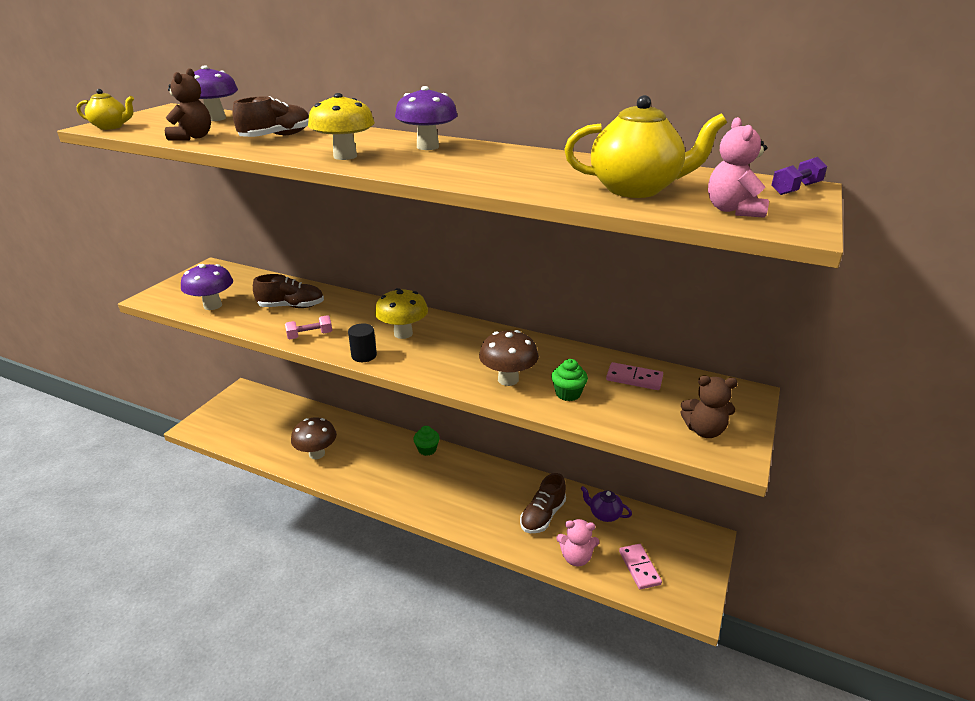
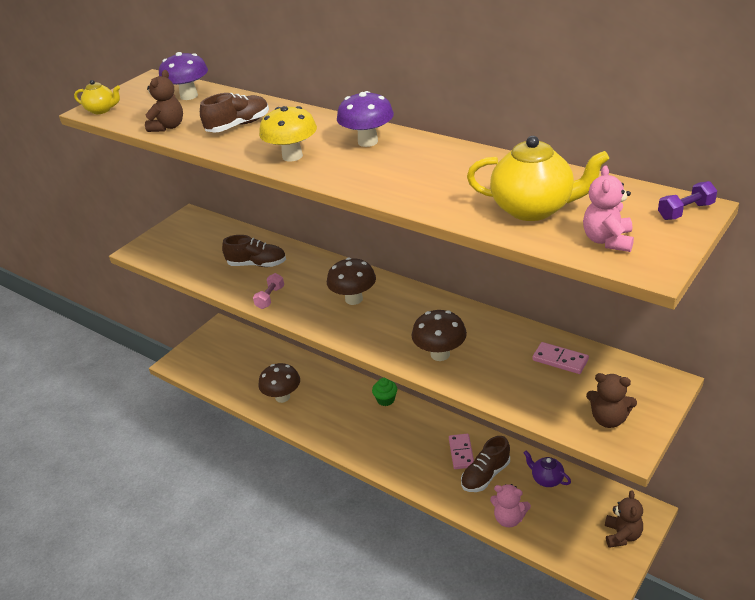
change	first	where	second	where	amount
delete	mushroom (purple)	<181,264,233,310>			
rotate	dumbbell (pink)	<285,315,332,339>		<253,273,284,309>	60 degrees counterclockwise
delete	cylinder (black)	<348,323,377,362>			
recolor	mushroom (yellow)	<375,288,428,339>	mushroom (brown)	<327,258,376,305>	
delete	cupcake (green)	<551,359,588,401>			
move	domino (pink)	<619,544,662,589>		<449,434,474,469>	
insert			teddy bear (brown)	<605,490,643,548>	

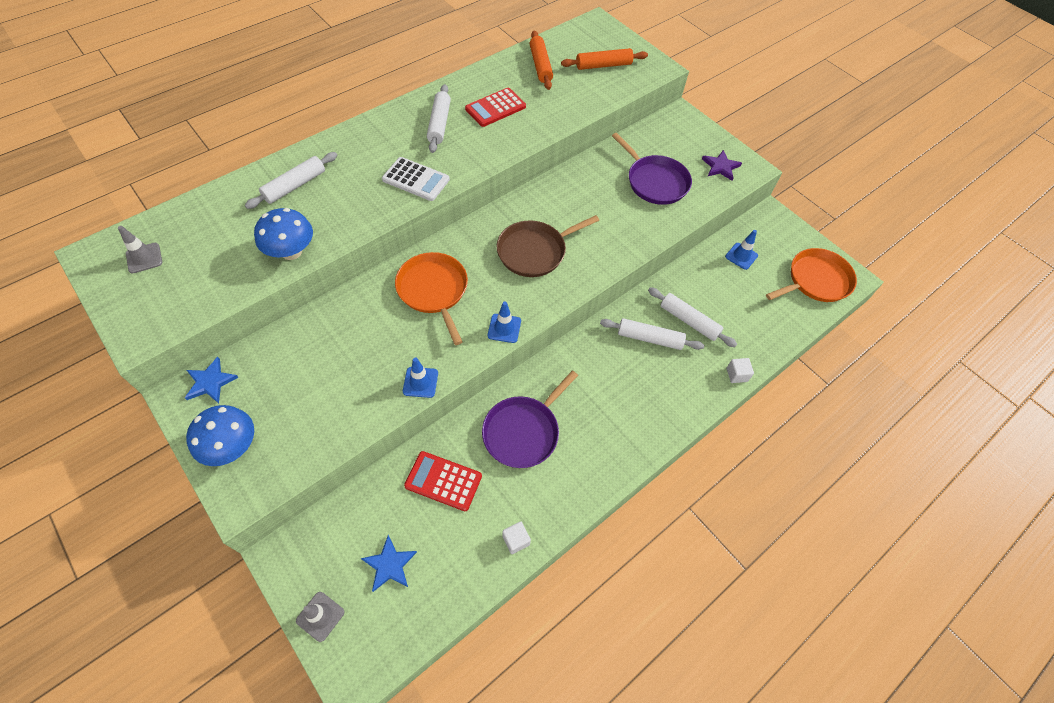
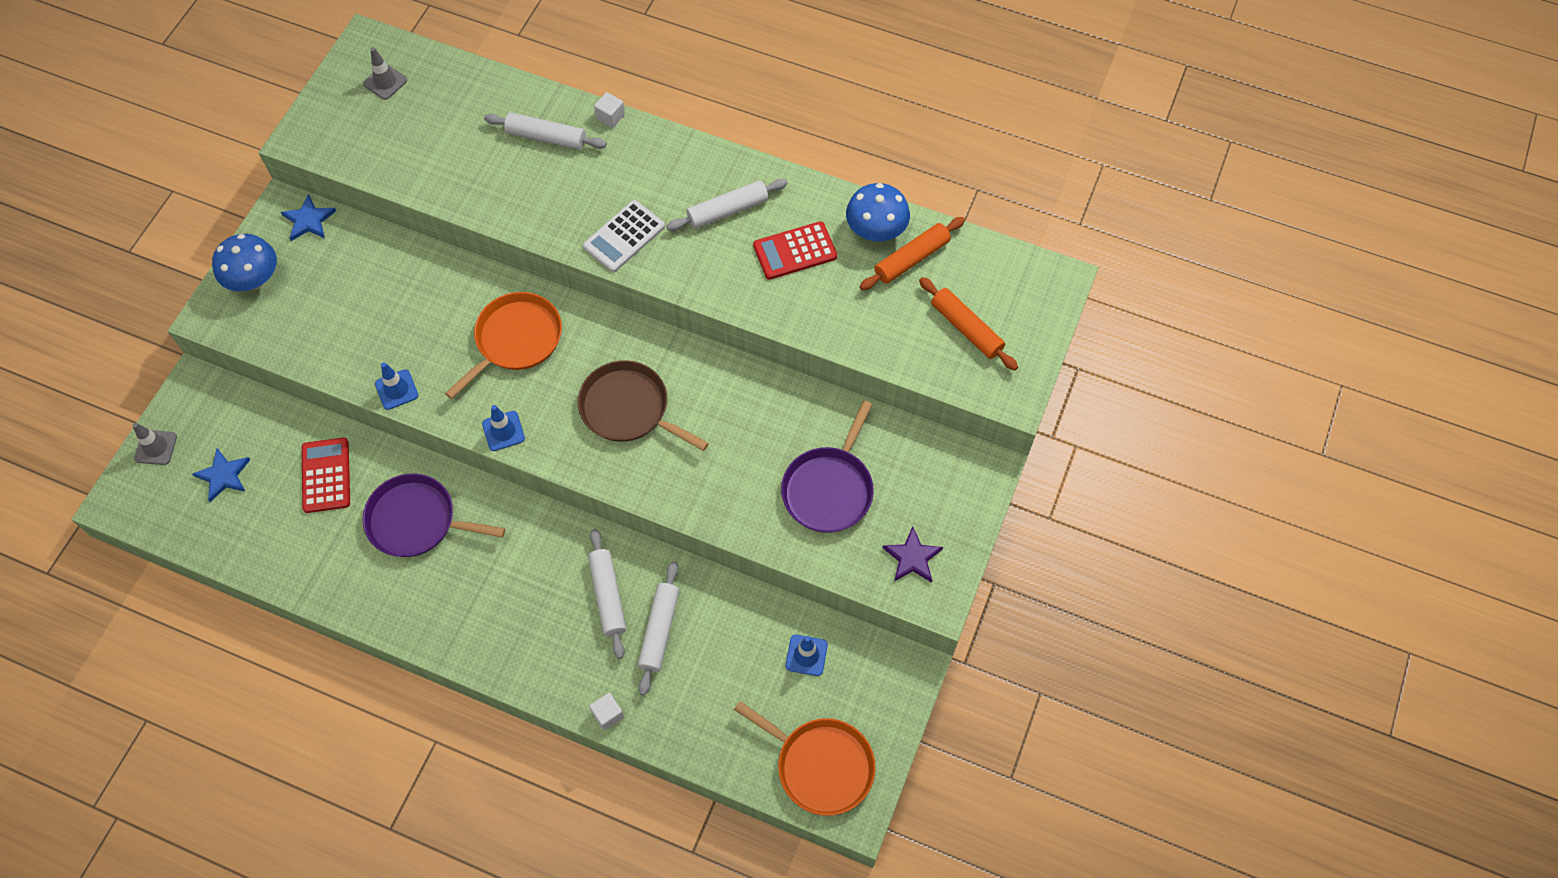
change	first	where	second	where	amount
move	mushroom (blue)	<254,208,313,260>		<846,183,910,241>	
rotate	calculator (white)	<382,157,450,201>		<583,200,665,272>	45 degrees clockwise
rotate	calculator (red)	<465,88,526,127>		<753,221,837,280>	45 degrees counterclockwise
move	cube (white)	<502,522,531,554>		<594,92,625,128>	

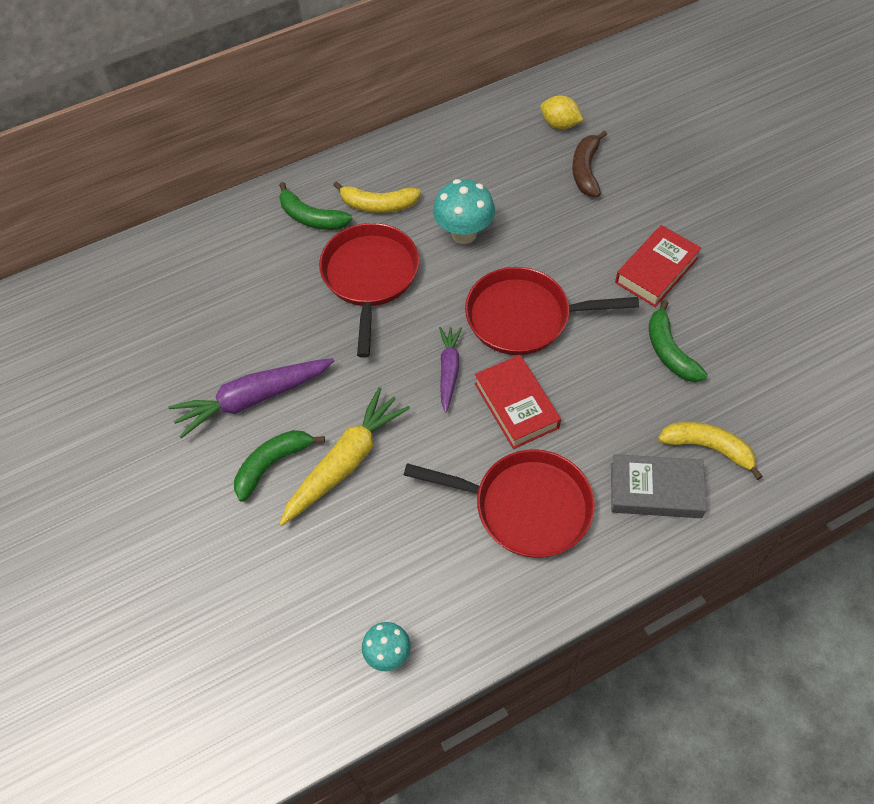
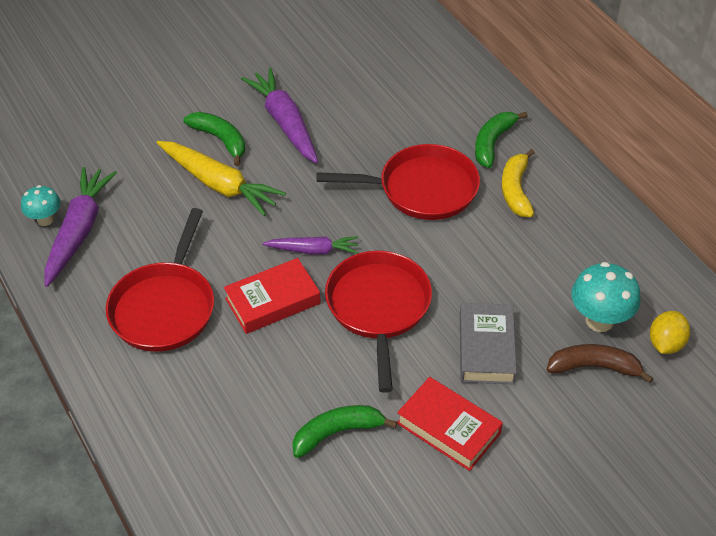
change	first	where	second	where	amount
move	mushroom (turquoise)	<433,179,495,244>		<571,262,641,332>	
move	book (grey)	<611,454,707,518>		<460,303,517,384>	
delete	banana (yellow)	<658,422,763,480>			
insert			carrot (purple)	<44,167,117,287>	

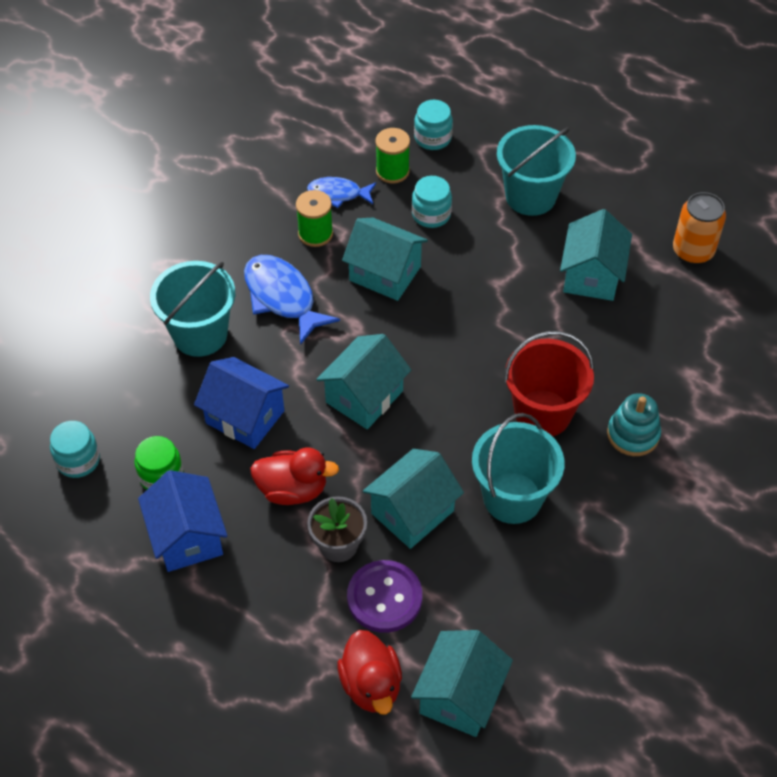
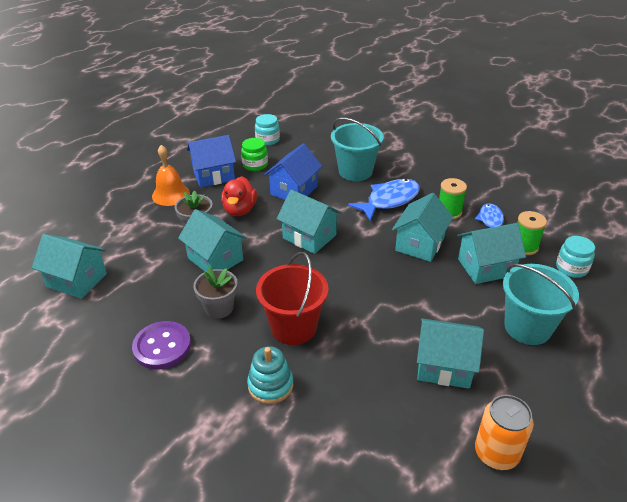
change	first	where	second	where	amount
delete	duck (red)	<338,630,402,715>			
move	button (purple)	<347,560,422,633>		<132,321,191,369>	
replace	jar (turquoise)	<412,176,452,228>	house (turquoise)	<457,223,526,284>	
replace	bucket (turquoise)	<472,413,565,524>	flower pot (grey)	<193,267,238,319>	
insert			bell (orange)	<152,145,190,206>	

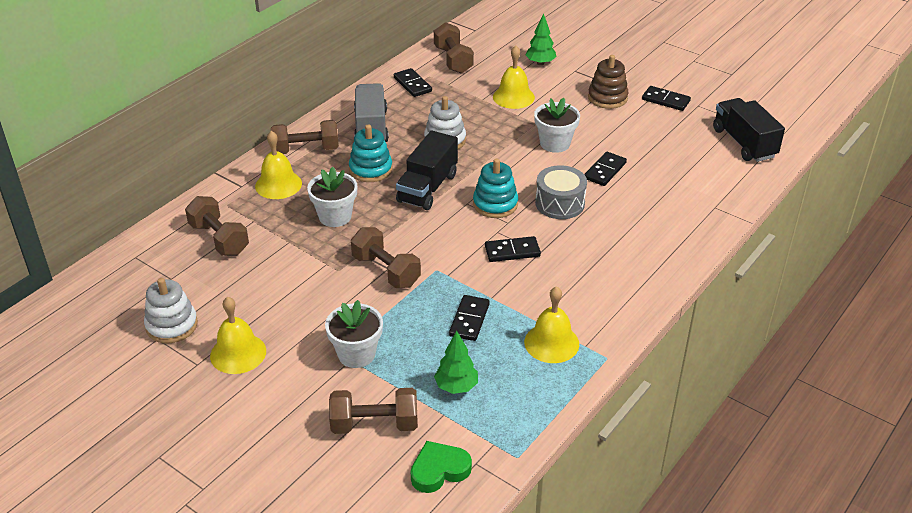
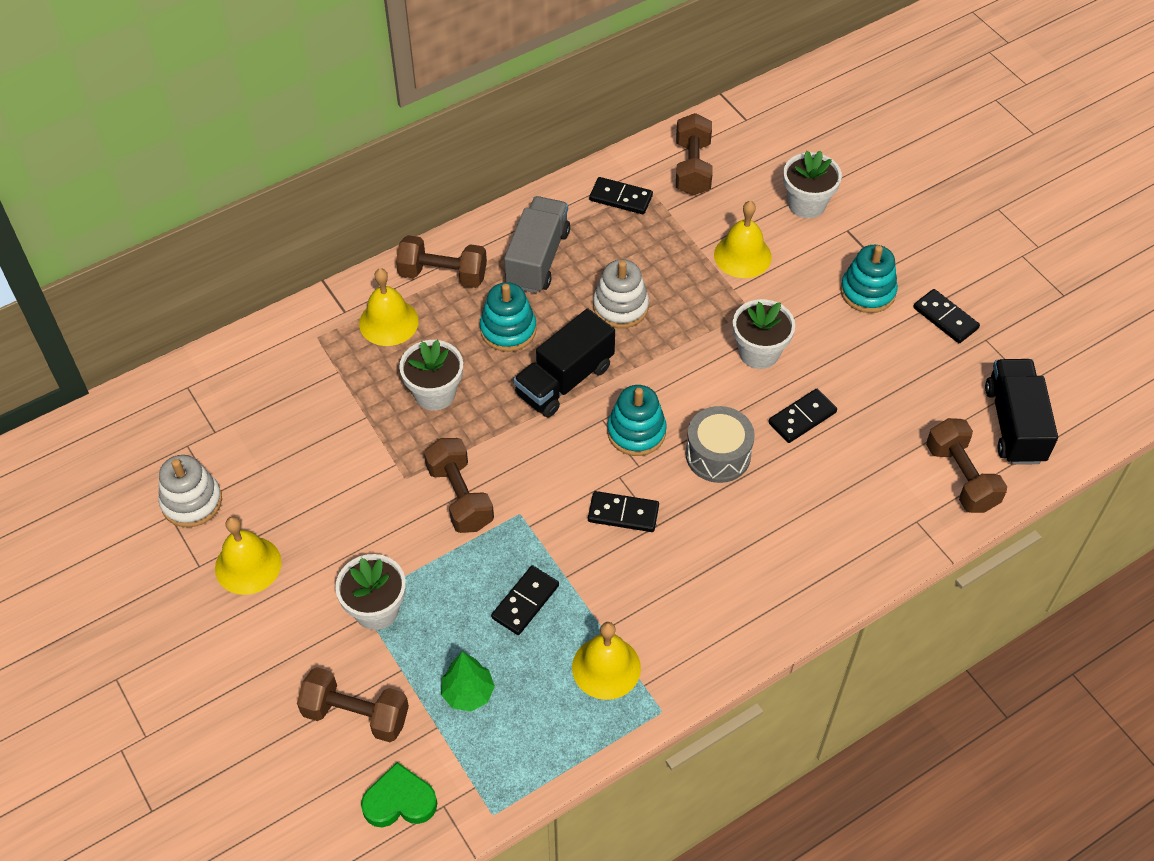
change	first	where	second	where	amount
move	dumbbell (brown)	<185,196,249,256>		<926,418,1007,513>	
rotate	domino (black)	<394,68,432,97>		<589,177,653,214>	60 degrees counterclockwise
replace	tree (green)	<526,13,557,65>	flower pot (white)	<783,151,842,218>	
recolor	stacking toy (brown)	<588,55,629,109>	stacking toy (turquoise)	<840,245,898,313>	

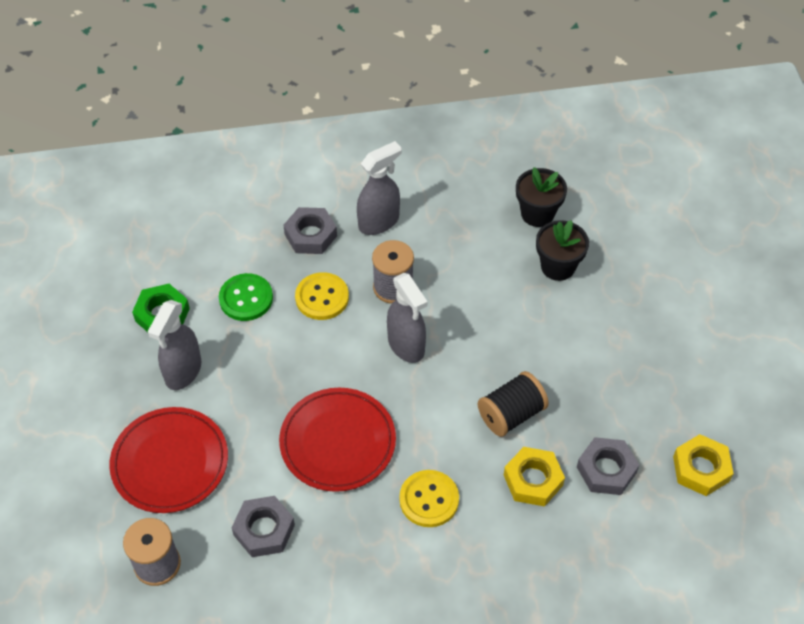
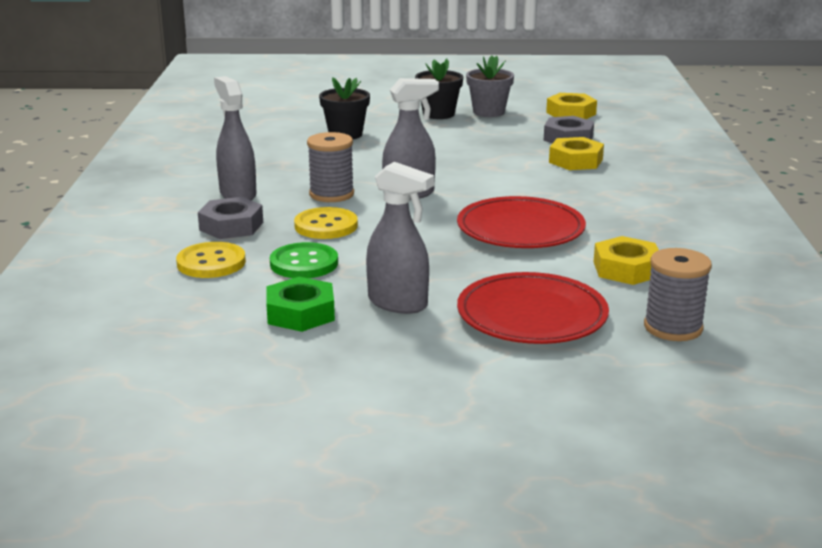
change	first	where	second	where	amount
recolor	nut (grey)	<232,496,295,557>	nut (yellow)	<594,236,659,285>	
move	button (yellow)	<399,470,459,527>		<176,242,246,278>	
delete	spool (black)	<478,371,549,437>			
move	flower pot (black)	<516,167,567,227>		<415,58,463,119>	
insert			flower pot (grey)	<466,56,514,117>	

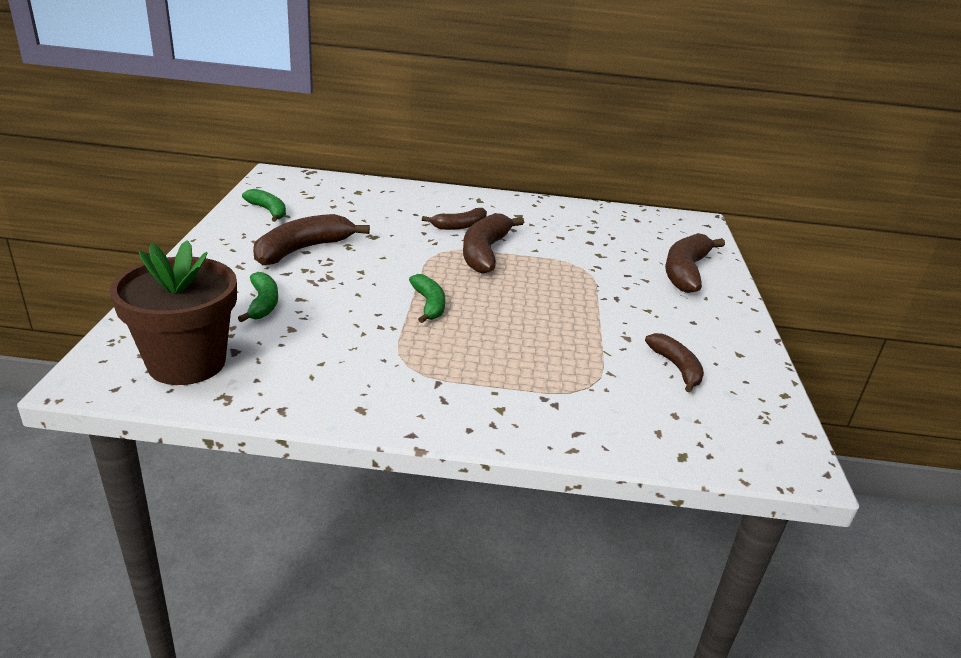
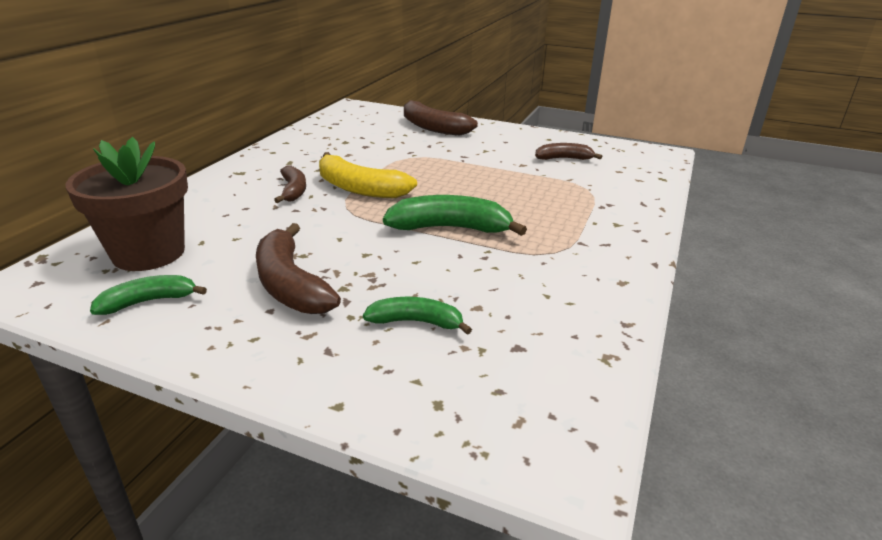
change	first	where	second	where	amount
move	flower pot (brown)	<110,240,237,385>		<66,137,188,271>	
resize	banana (green)	<409,274,445,323>		<383,195,527,236>	x1.65
recolor	banana (brown)	<463,213,524,274>	banana (yellow)	<319,152,417,198>	

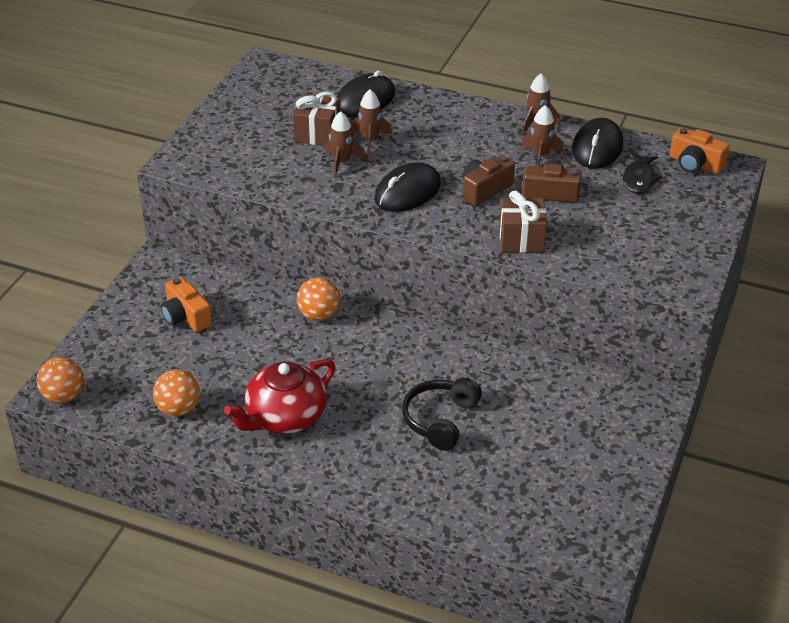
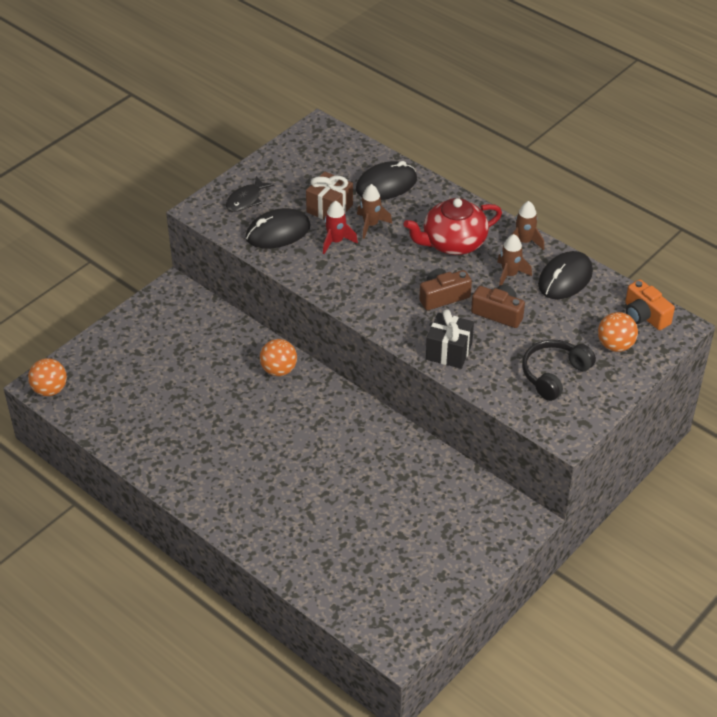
change	first	where	second	where	amount
move	ball (orange)	<153,369,200,416>		<598,312,638,352>	
delete	camera (orange)	<161,277,212,332>			
move	teapot (red)	<224,359,335,434>		<404,198,502,255>	
recolor	rocket (brown)	<325,111,366,177>	rocket (red)	<323,201,358,254>	
move	mouse (black)	<374,162,441,212>		<246,208,311,249>	
move	headphones (black)	<402,378,482,450>		<522,339,596,401>	
recolor	gift (brown)	<499,191,547,253>	gift (black)	<426,309,474,369>	
move	fish (black)	<622,152,662,193>		<226,176,274,212>	

